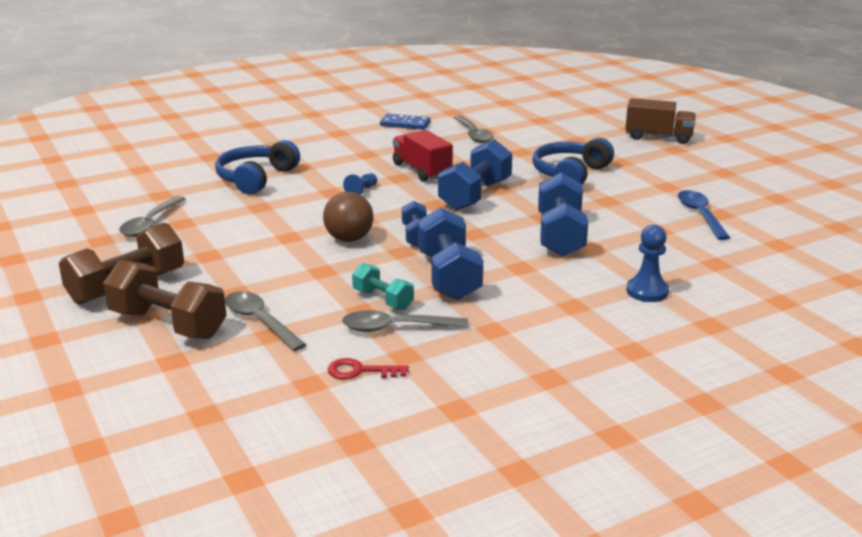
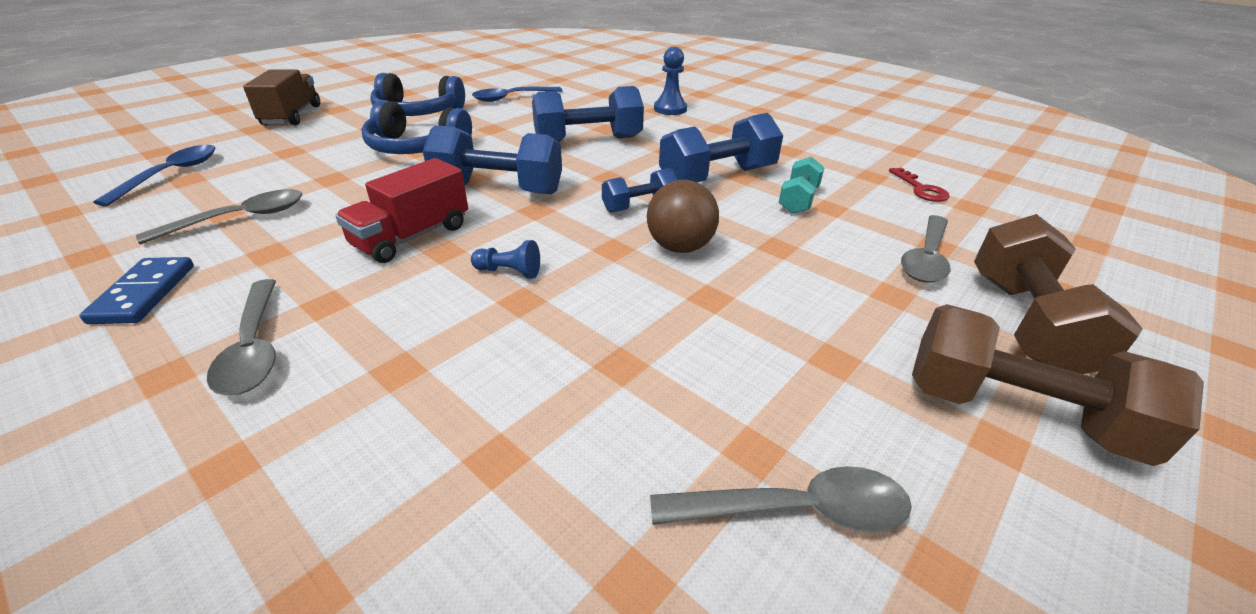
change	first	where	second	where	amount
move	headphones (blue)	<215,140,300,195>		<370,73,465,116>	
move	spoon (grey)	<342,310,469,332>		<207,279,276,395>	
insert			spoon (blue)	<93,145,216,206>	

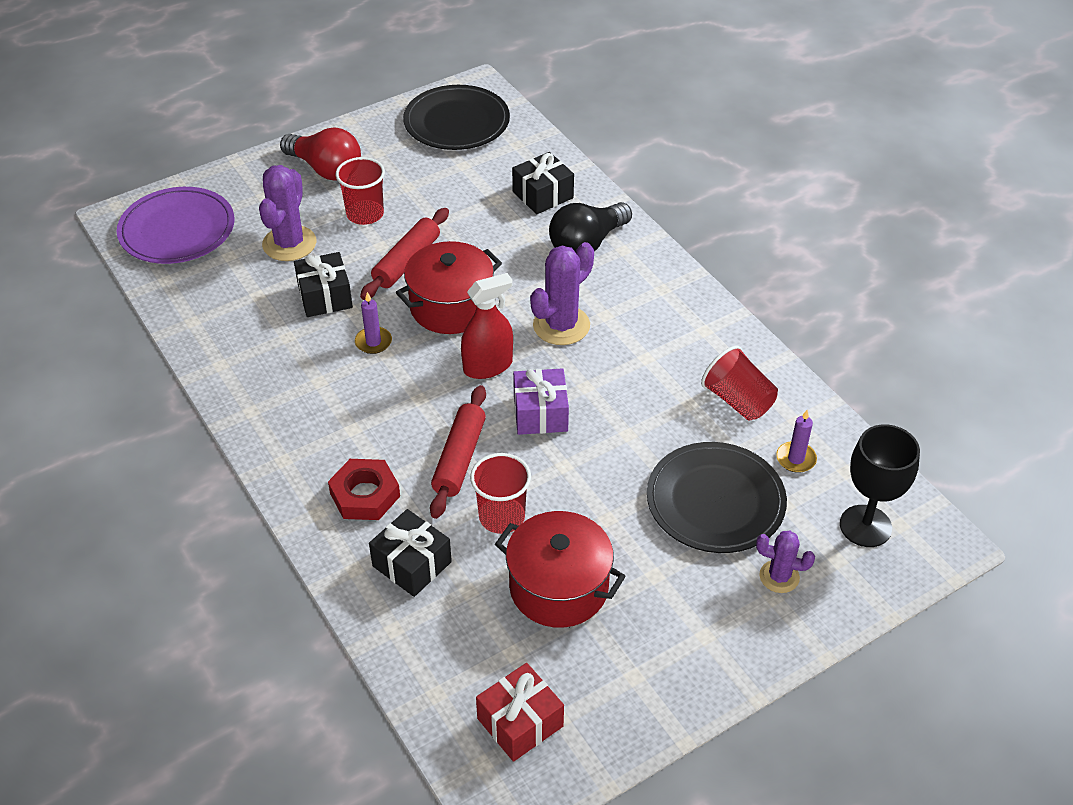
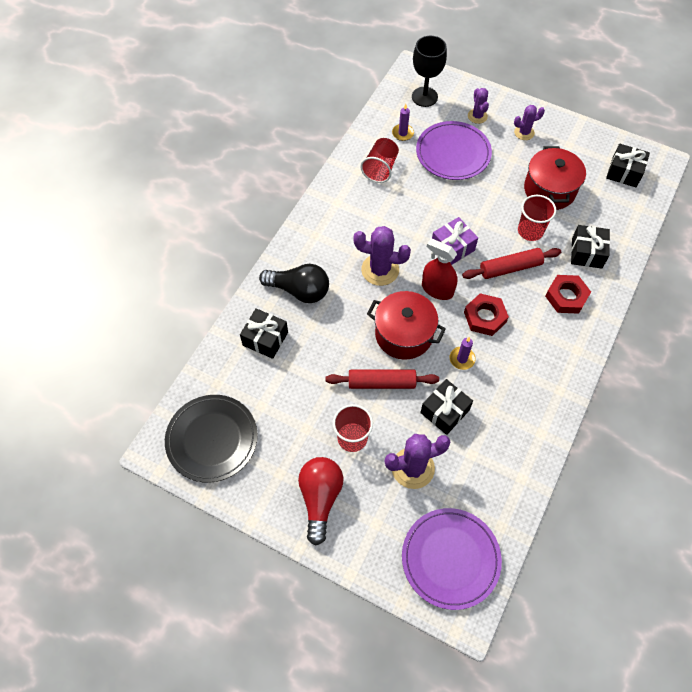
change	first	where	second	where	amount
recolor	gift (red)	<476,663,564,762>	gift (black)	<606,144,650,187>	
recolor	plate (black)	<647,442,787,553>	plate (purple)	<416,121,492,180>	
insert			nut (red)	<464,293,509,336>	
insert			cactus (purple)	<514,105,545,140>	

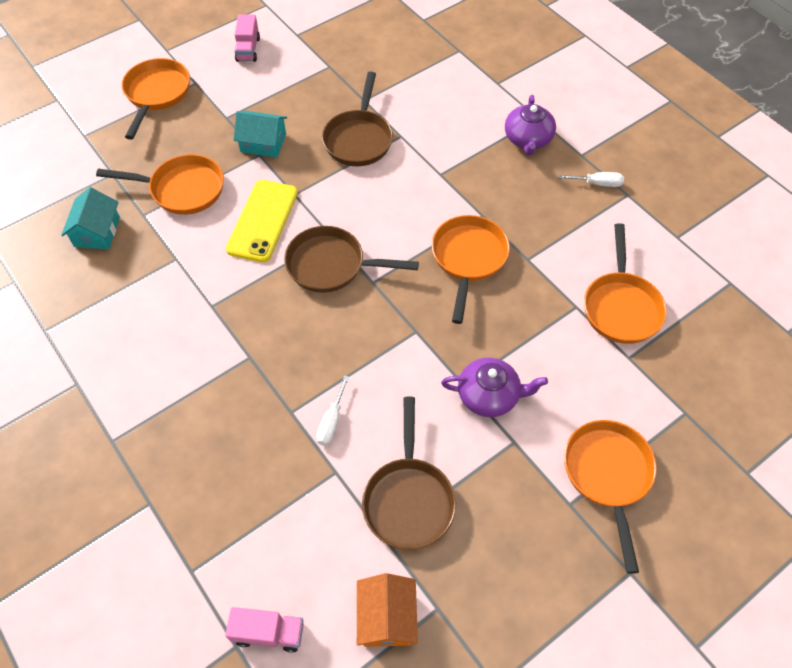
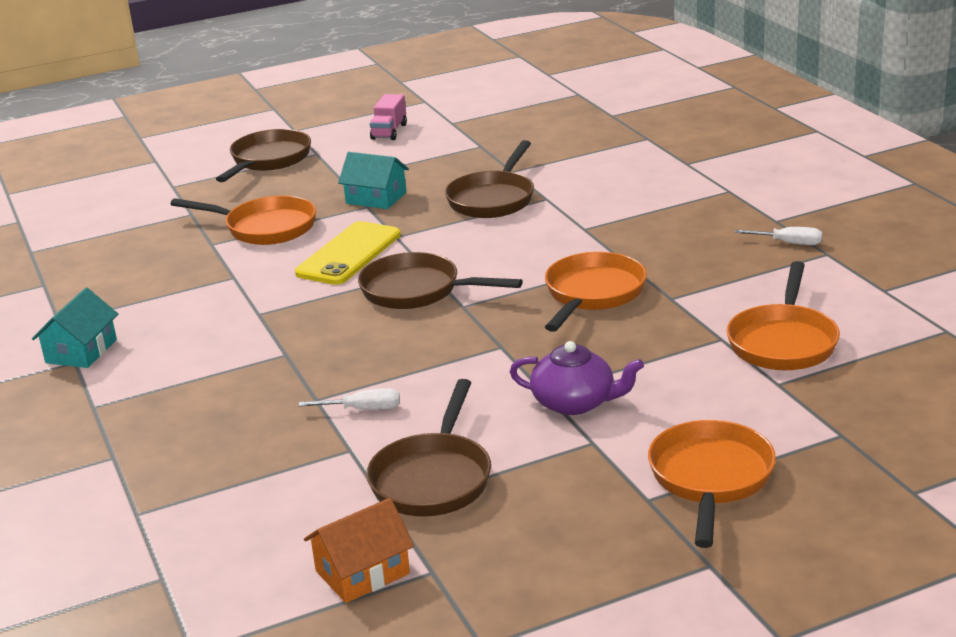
change	first	where	second	where	amount
move	house (turquoise)	<61,187,120,249>		<32,288,118,368>	
recolor	pan (orange)	<122,58,190,139>	pan (brown)	<216,129,311,182>	
delete	truck (pink)	<225,607,304,653>			
rotate	screwdriver (white)	<316,376,349,445>		<299,388,400,410>	120 degrees counterclockwise
rotate	house (orange)	<357,573,418,647>		<304,498,414,603>	45 degrees clockwise
delete	teapot (purple)	<505,95,556,156>			

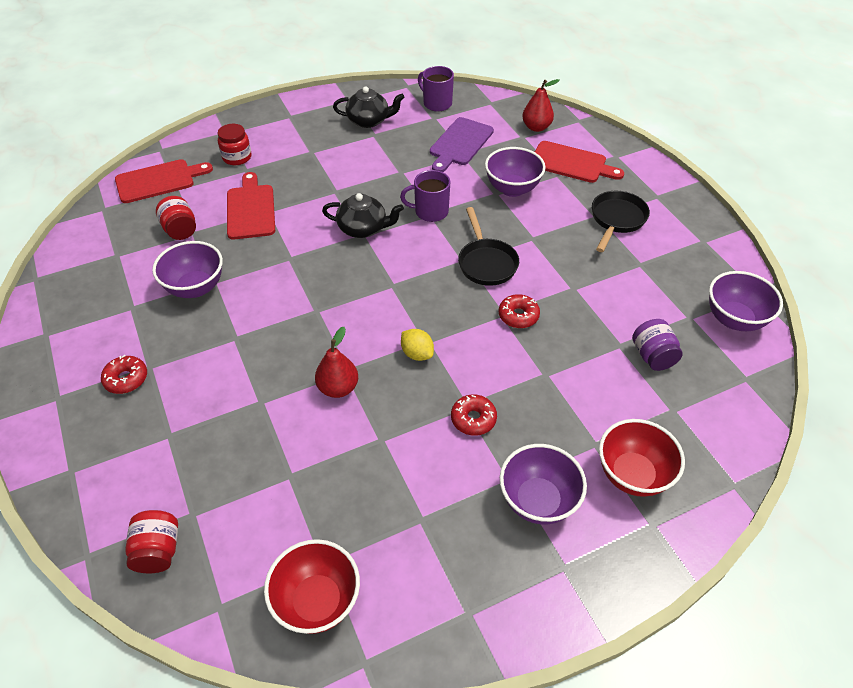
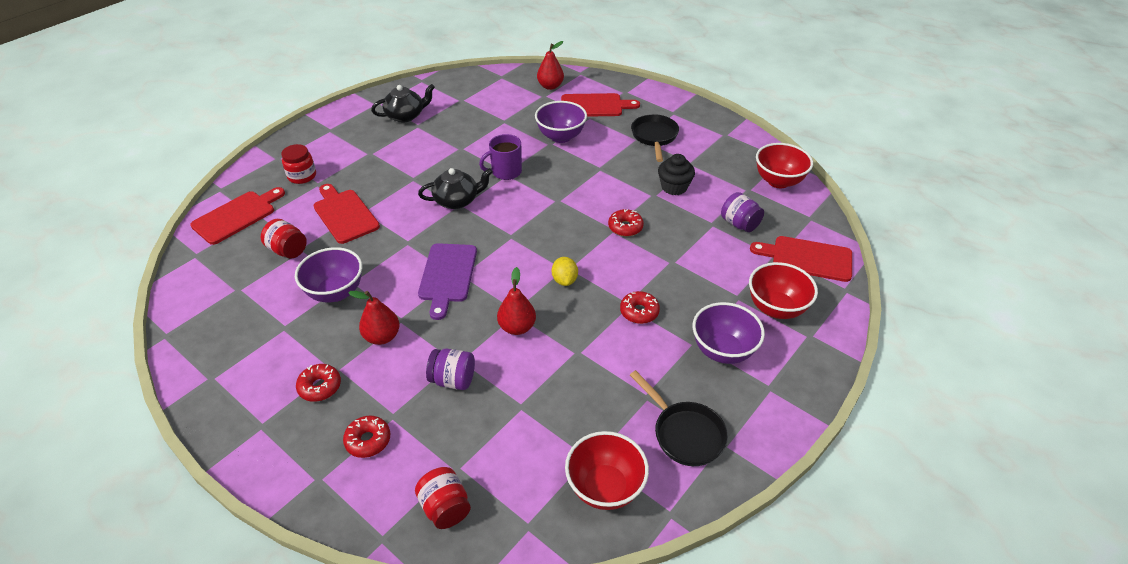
change	first	where	second	where	amount
rotate	lemon (yellow)	<401,329,434,361>		<552,257,578,286>	60 degrees clockwise
delete	mug (purple)	<418,66,454,112>			
move	cutting board (purple)	<430,117,494,172>		<418,243,477,320>	
move	pan (black)	<458,207,519,286>		<630,370,728,466>	
recolor	bowl (purple)	<709,271,783,331>	bowl (red)	<756,143,813,188>	
insert			donut (red)	<343,416,390,458>	
insert			pear (red)	<348,291,400,345>	
insert			jar (purple)	<426,348,475,390>	
insert			cupcake (black)	<658,154,695,195>	
insert			cutting board (red)	<750,236,852,282>	

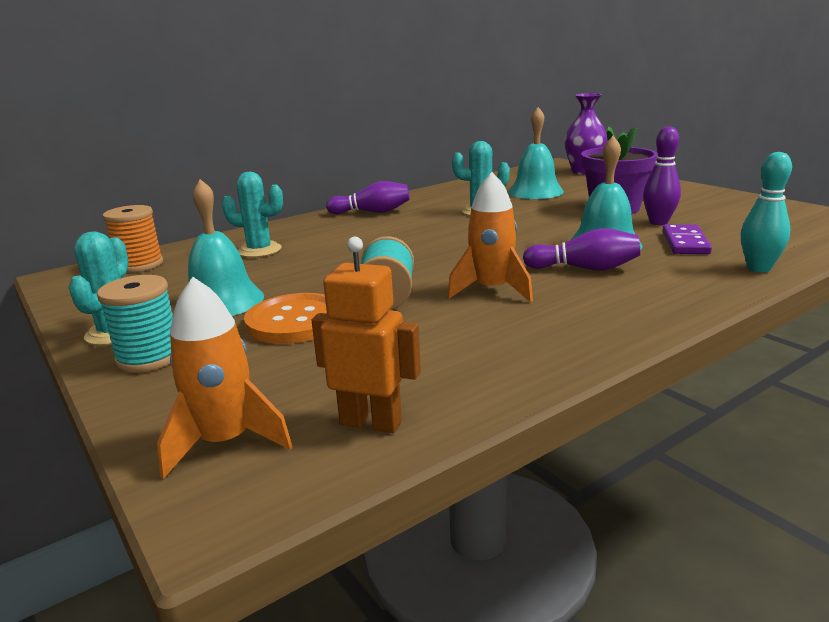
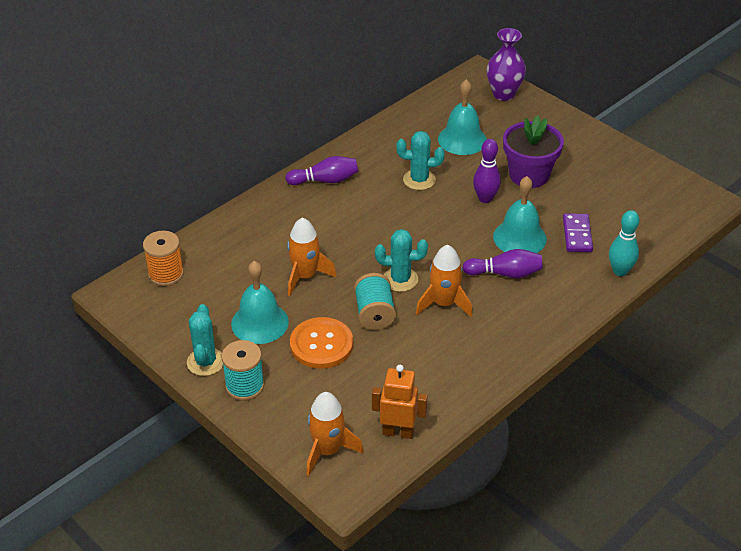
change	first	where	second	where	amount
move	cactus (turquoise)	<222,172,283,257>		<375,229,428,292>	
move	bowling pin (purple)	<643,126,681,225>		<473,139,501,203>	
insert			rocket (orange)	<287,217,337,296>	

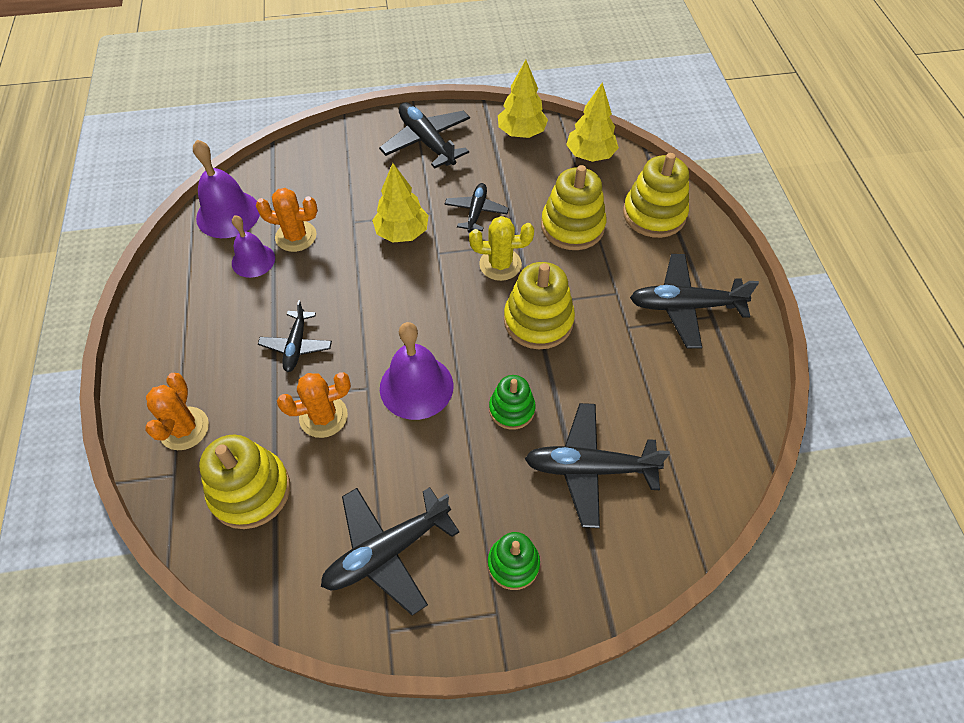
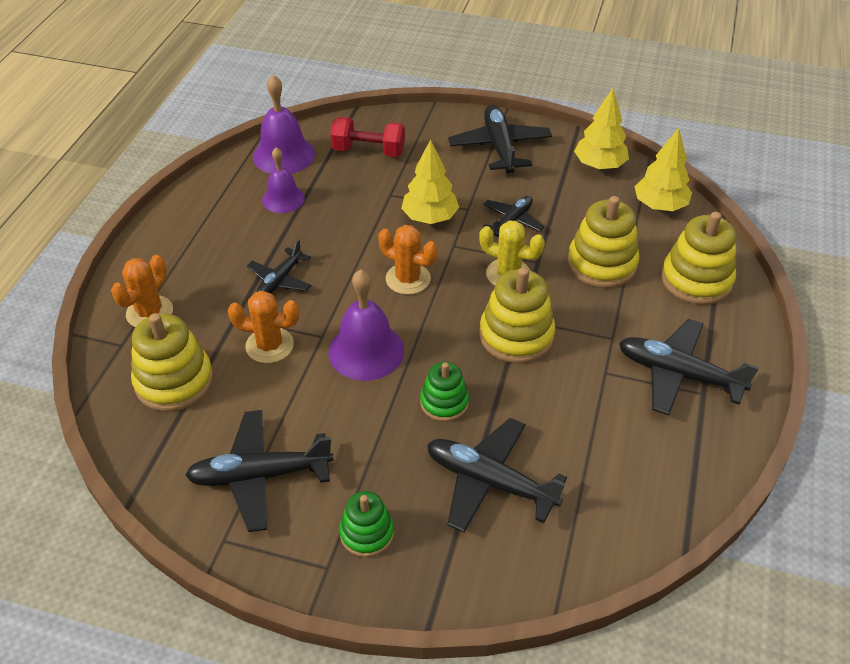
change	first	where	second	where	amount
move	cactus (orange)	<256,188,318,252>		<378,225,438,295>	
insert			dumbbell (red)	<330,117,405,157>	

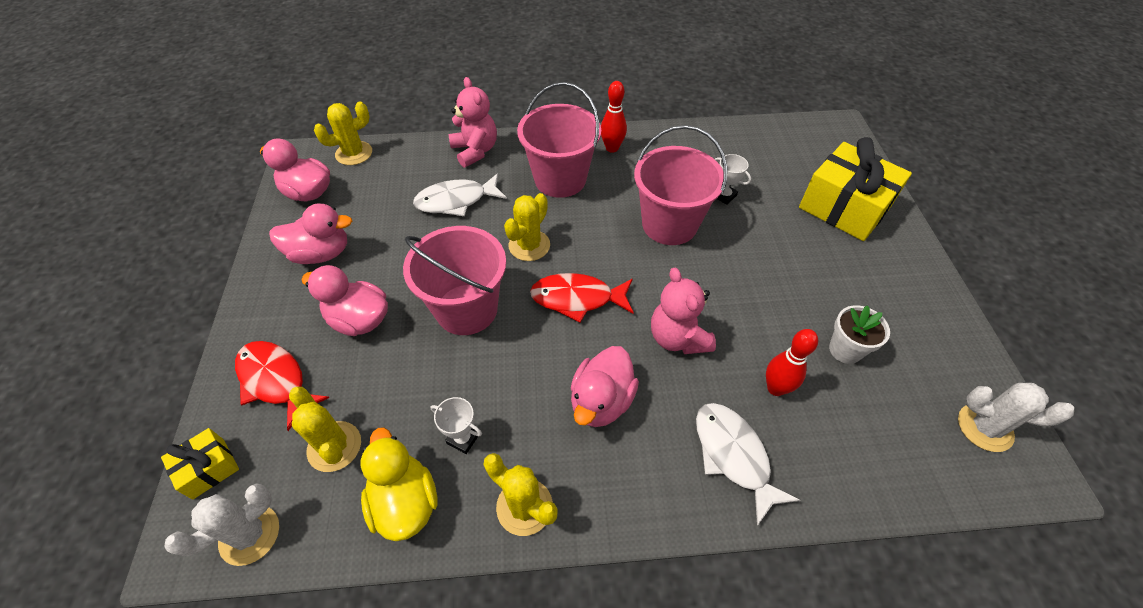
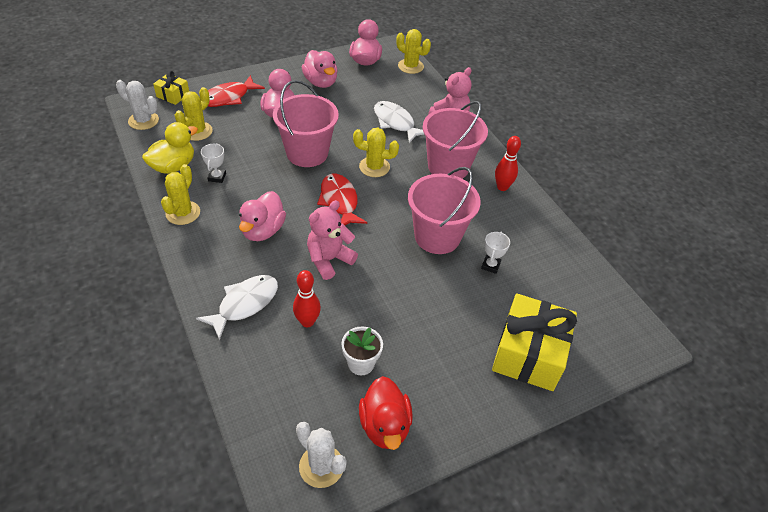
change	first	where	second	where	amount
rotate	fish (red)	<235,341,329,431>		<208,75,265,107>	150 degrees counterclockwise
rotate	duck (pink)	<571,346,639,427>		<239,191,286,241>	75 degrees counterclockwise
rotate	cactus (white)	<958,383,1074,452>		<296,422,347,488>	45 degrees counterclockwise
insert			duck (red)	<359,376,413,450>	

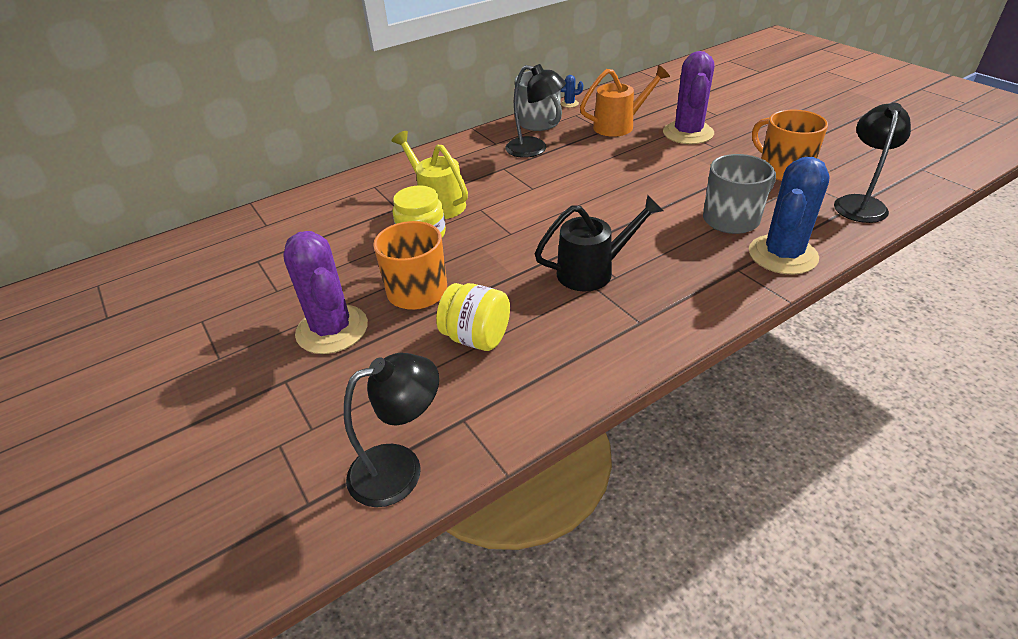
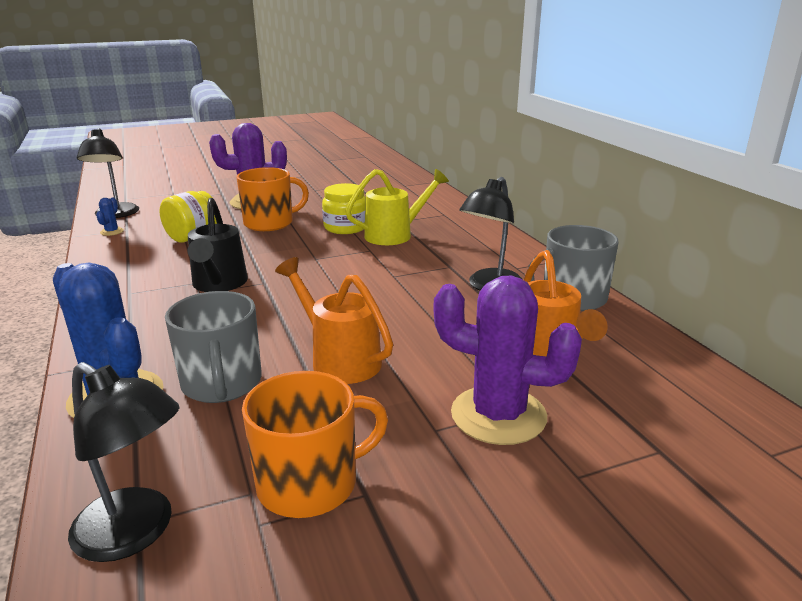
change	first	where	second	where	amount
move	cactus (blue)	<561,75,583,108>		<96,197,124,236>	
insert			watering can (orange)	<275,257,393,384>	

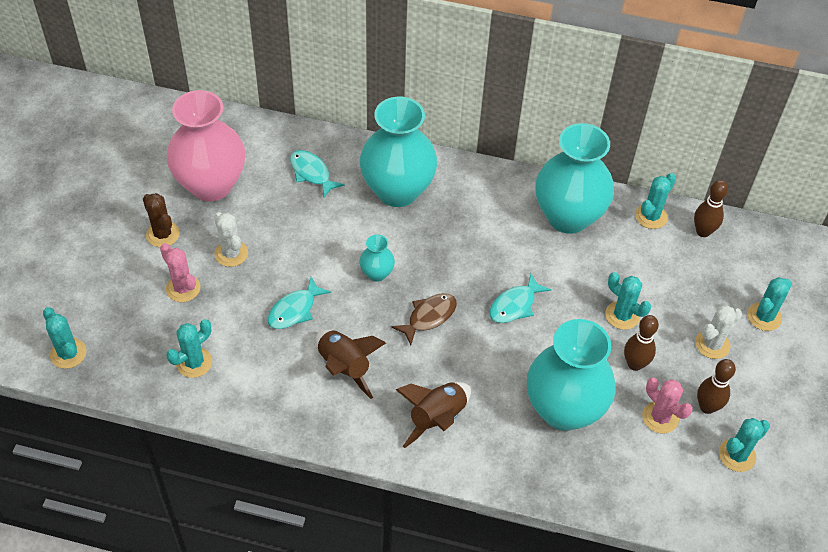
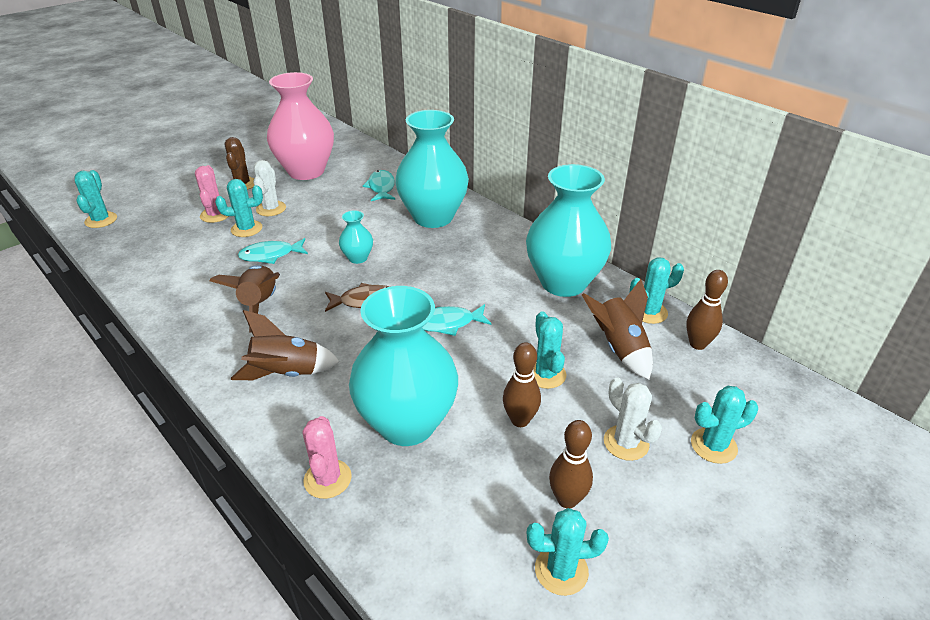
change	first	where	second	where	amount
move	cactus (turquoise)	<166,319,212,378>		<215,179,263,237>	
move	cactus (pink)	<642,378,693,433>		<303,416,352,499>	
rotate	cactus (white)	<695,305,742,359>		<604,378,662,461>	60 degrees clockwise
insert			rocket (brown)	<582,279,653,379>	

